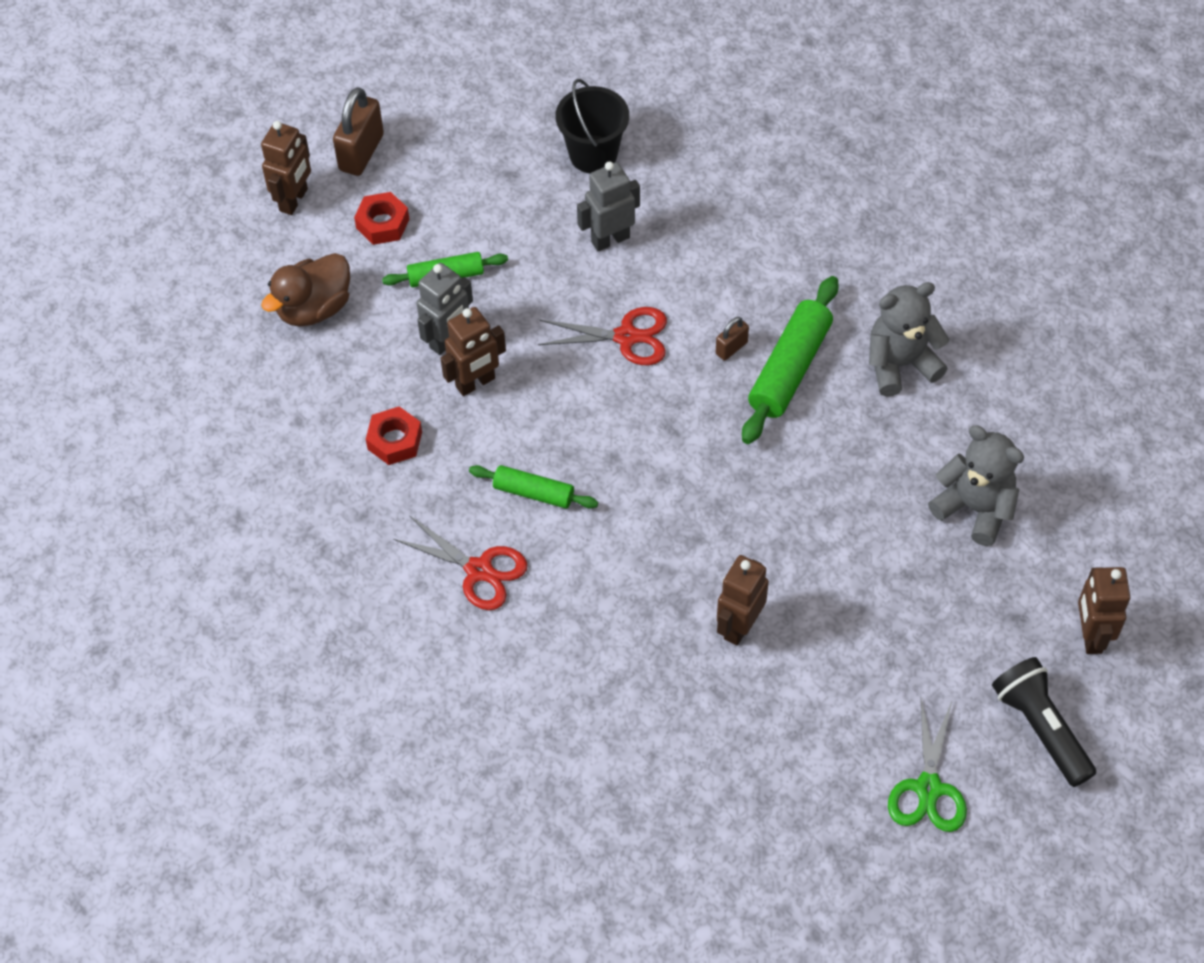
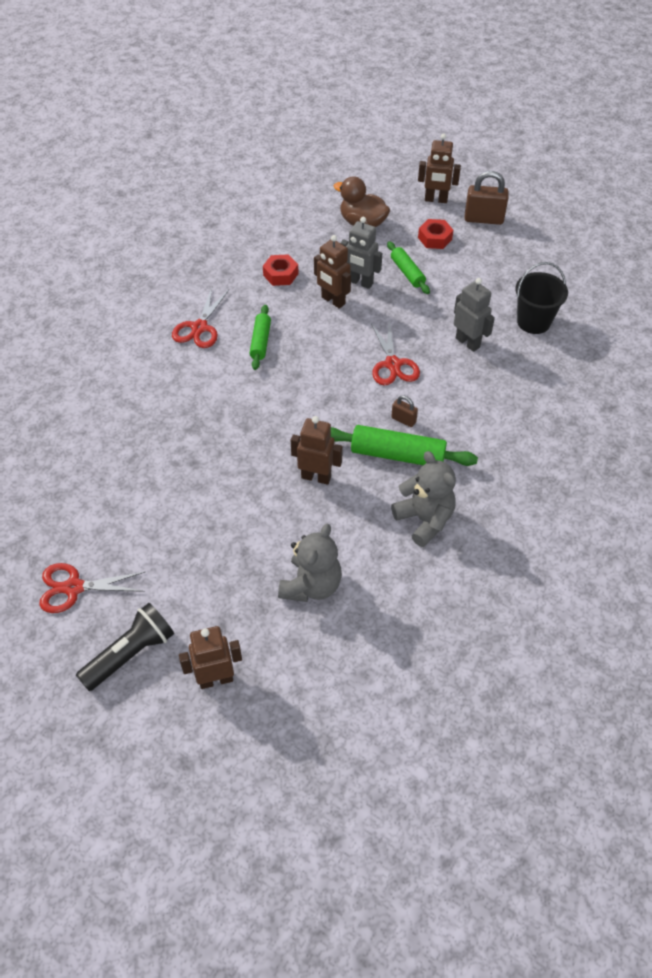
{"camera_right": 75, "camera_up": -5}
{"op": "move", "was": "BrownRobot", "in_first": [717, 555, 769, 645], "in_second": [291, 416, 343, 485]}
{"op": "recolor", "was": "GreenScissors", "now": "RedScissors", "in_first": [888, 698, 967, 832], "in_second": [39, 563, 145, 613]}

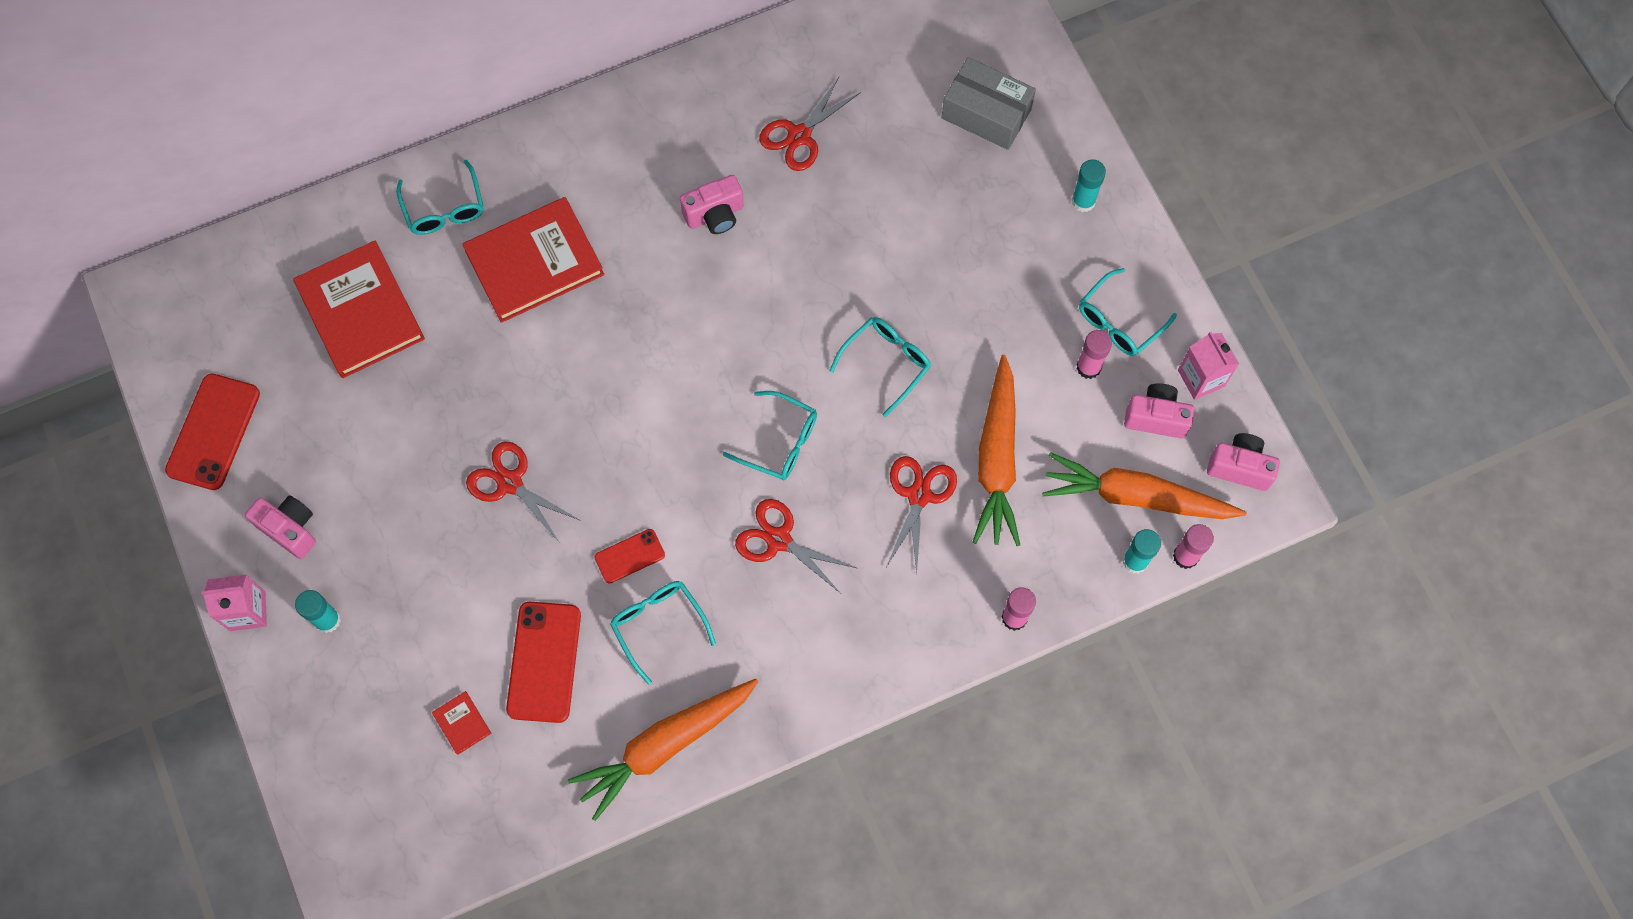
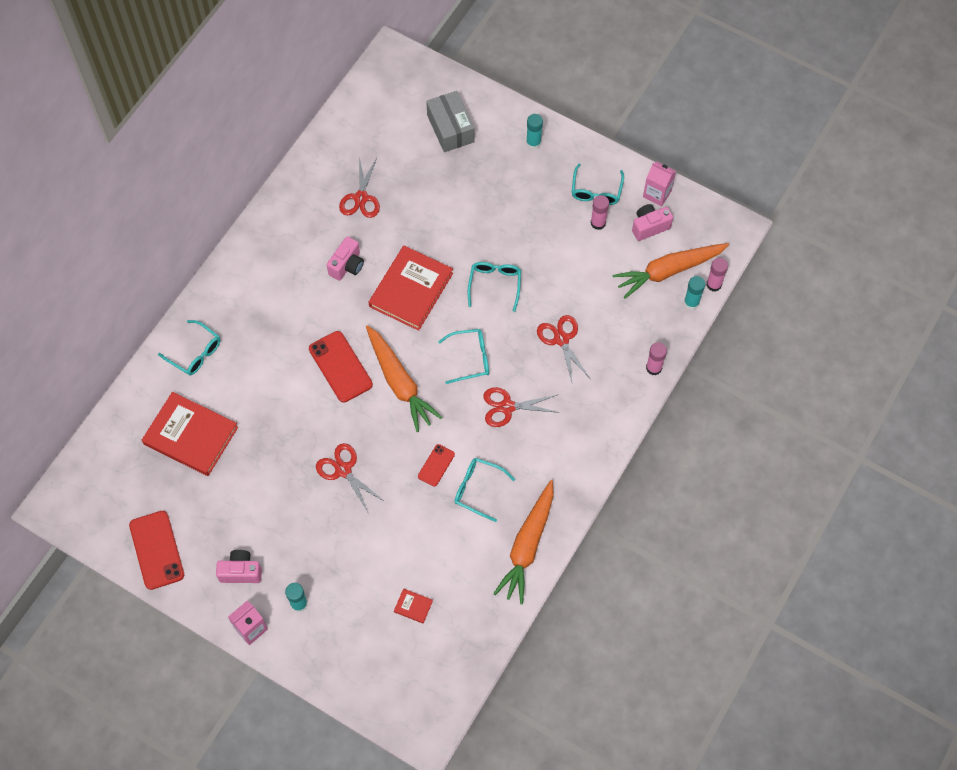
{"camera_right": -35, "camera_up": -5}
{"op": "delete", "was": "PinkCamera", "in_first": [1207, 433, 1280, 491]}
{"op": "move", "was": "RedBook", "in_first": [462, 197, 604, 323], "in_second": [369, 246, 453, 331]}
{"op": "move", "was": "RedPhone", "in_first": [506, 602, 581, 723], "in_second": [309, 331, 373, 403]}
{"op": "move", "was": "OrangeCarrot", "in_first": [973, 355, 1020, 546], "in_second": [366, 325, 443, 432]}
{"op": "rotate", "was": "RedScissors", "in_first": [466, 442, 581, 542], "in_second": [316, 443, 382, 512], "clockwise": 45}
{"op": "rotate", "was": "GreyBox", "in_first": [941, 57, 1036, 150], "in_second": [426, 91, 475, 152], "clockwise": 75}

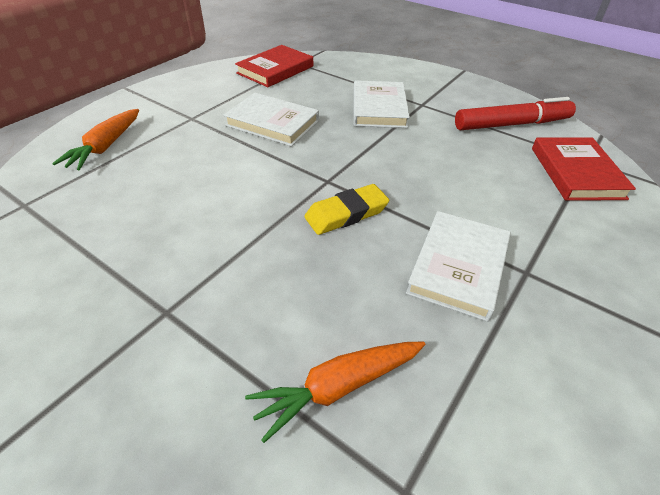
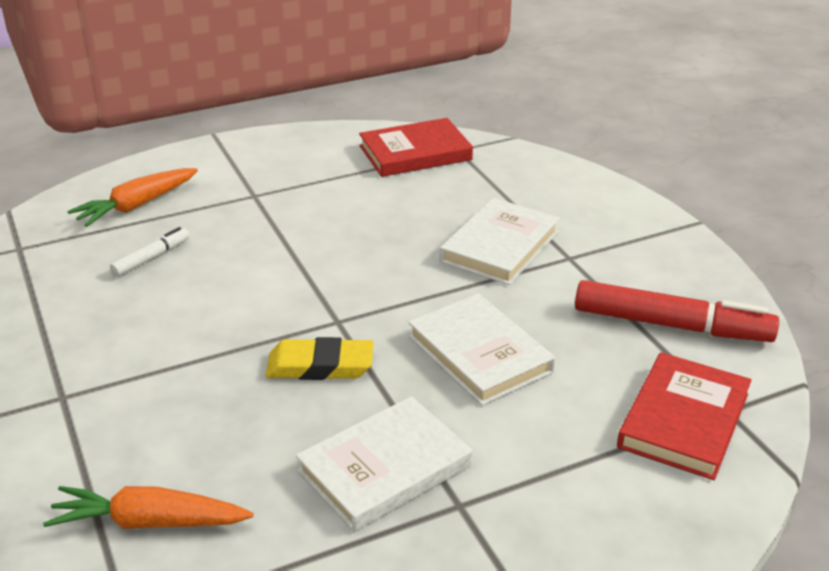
{"camera_right": 30, "camera_up": -10}
{"op": "insert", "now": "WhiteMarker", "in_second": [110, 227, 189, 277]}
{"op": "move", "was": "WhiteBook", "in_first": [223, 93, 319, 147], "in_second": [408, 293, 556, 406]}

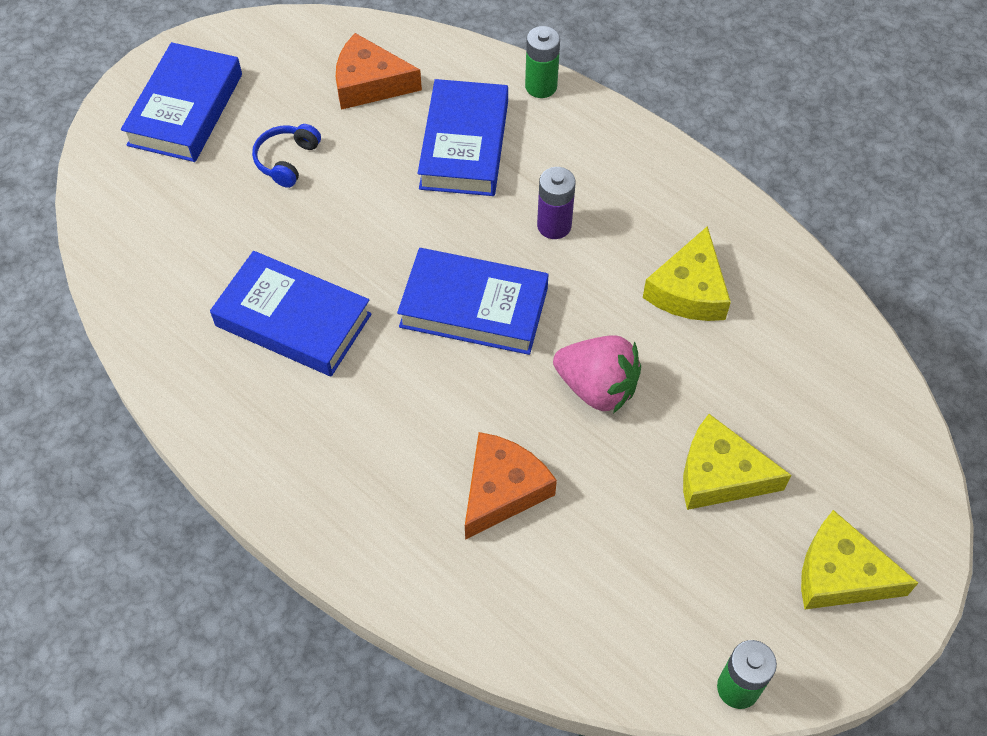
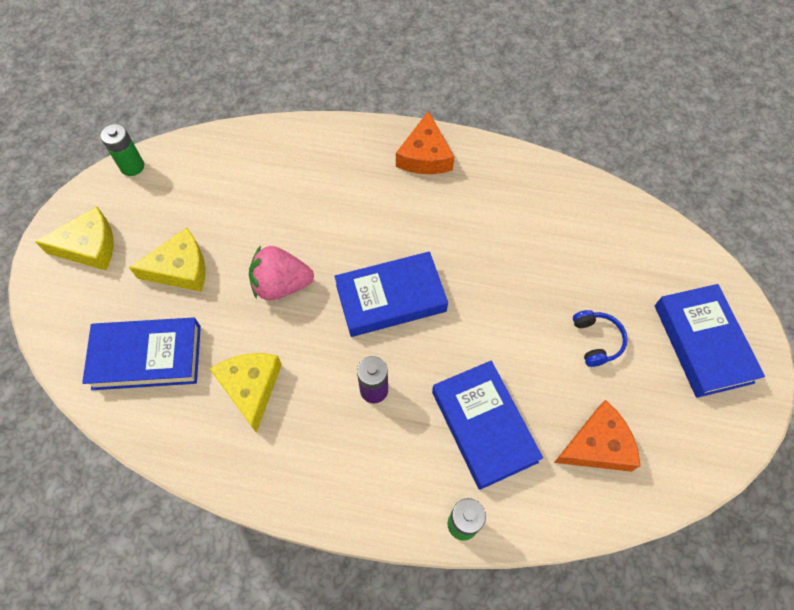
{"camera_right": 150, "camera_up": 5}
{"op": "move", "was": "BlueBook", "in_first": [210, 251, 372, 376], "in_second": [82, 317, 201, 390]}
{"op": "move", "was": "OrangeCheese", "in_first": [465, 432, 557, 540], "in_second": [396, 111, 454, 174]}

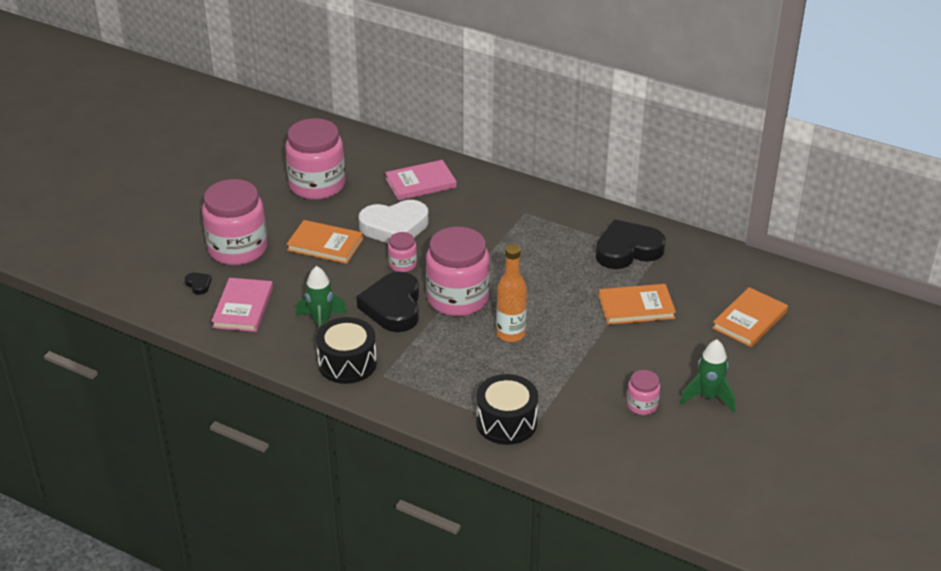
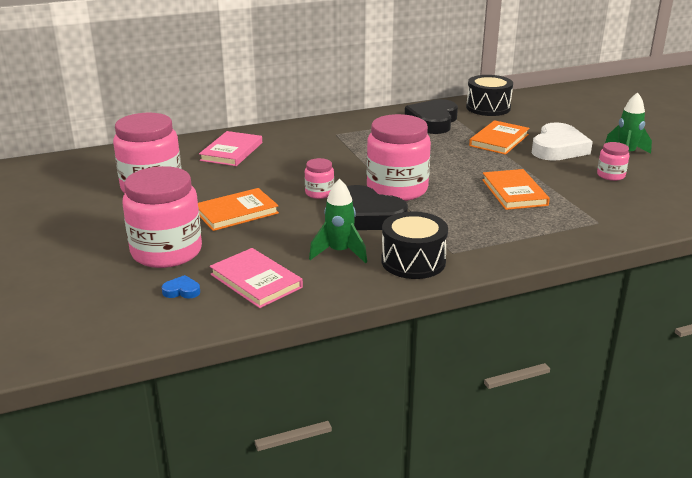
{"camera_right": -50, "camera_up": -10}
{"op": "delete", "was": "OrangeBottle", "in_first": [496, 244, 527, 342]}
{"op": "move", "was": "WhiteHeart", "in_first": [359, 200, 429, 244], "in_second": [532, 122, 593, 161]}
{"op": "move", "was": "BlackDrum", "in_first": [476, 374, 538, 445], "in_second": [466, 75, 513, 116]}
{"op": "move", "was": "OrangeBook", "in_first": [712, 287, 788, 347], "in_second": [482, 169, 550, 210]}
{"op": "recolor", "was": "BlackHeart", "now": "BlueHeart", "in_first": [185, 272, 212, 295], "in_second": [162, 275, 200, 299]}

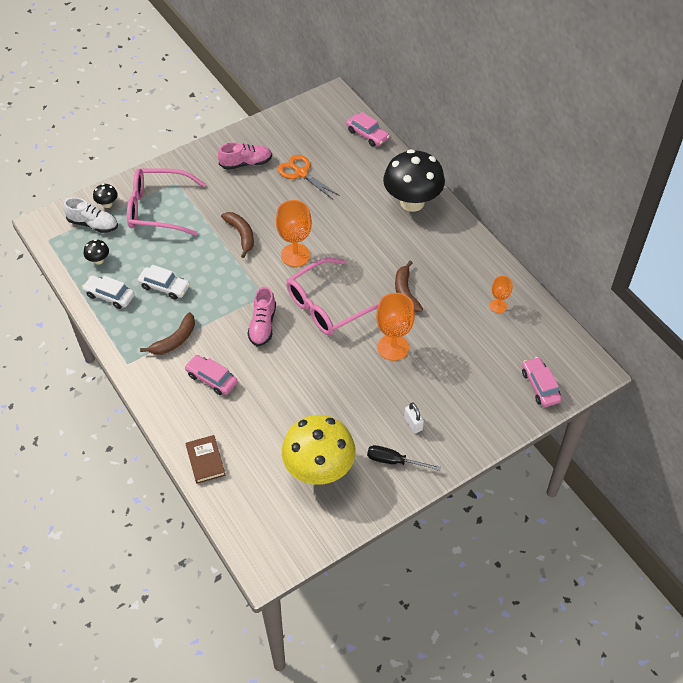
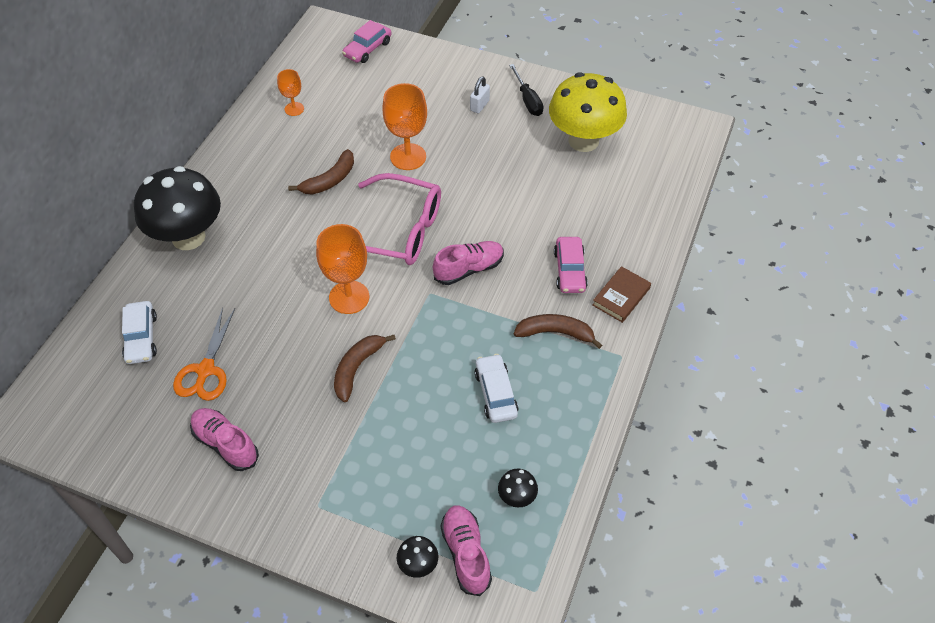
{"camera_right": -125, "camera_up": 0}
{"op": "delete", "was": "PinkGlasses", "in_first": [127, 168, 206, 236]}
{"op": "delete", "was": "PinkCar", "in_first": [346, 112, 390, 147]}
{"op": "move", "was": "WhiteCar", "in_first": [82, 275, 135, 309], "in_second": [122, 301, 157, 364]}
{"op": "move", "was": "BrownBook", "in_first": [185, 435, 226, 484], "in_second": [592, 266, 651, 323]}
{"op": "recolor", "was": "WhiteShoe", "now": "PinkShoe", "in_first": [63, 197, 118, 233], "in_second": [440, 505, 492, 596]}

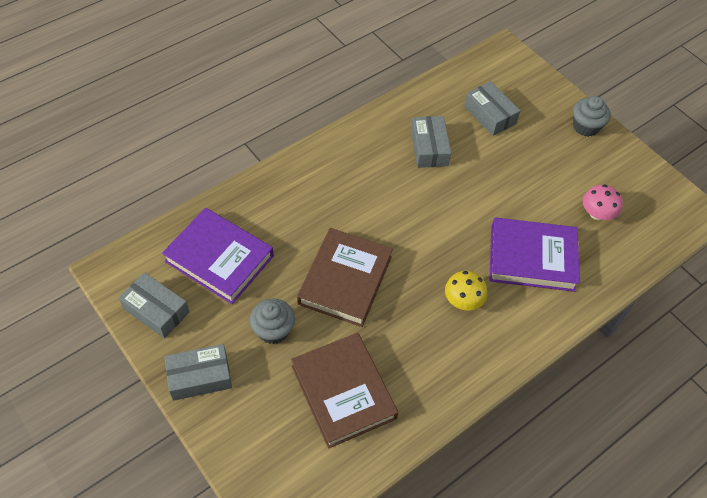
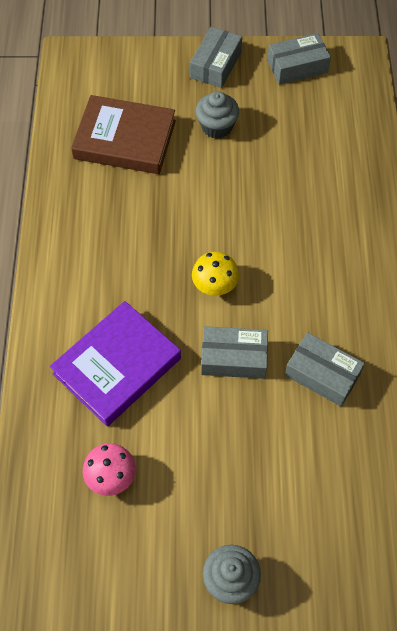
{"camera_right": 130, "camera_up": 5}
{"op": "delete", "was": "PurpleBook", "in_first": [162, 208, 274, 304]}
{"op": "delete", "was": "BrownBook", "in_first": [297, 228, 393, 327]}
{"op": "move", "was": "YellowMushroom", "in_first": [445, 271, 487, 311], "in_second": [192, 252, 239, 296]}
{"op": "move", "was": "GreyBox", "in_first": [464, 81, 520, 136], "in_second": [201, 326, 268, 379]}

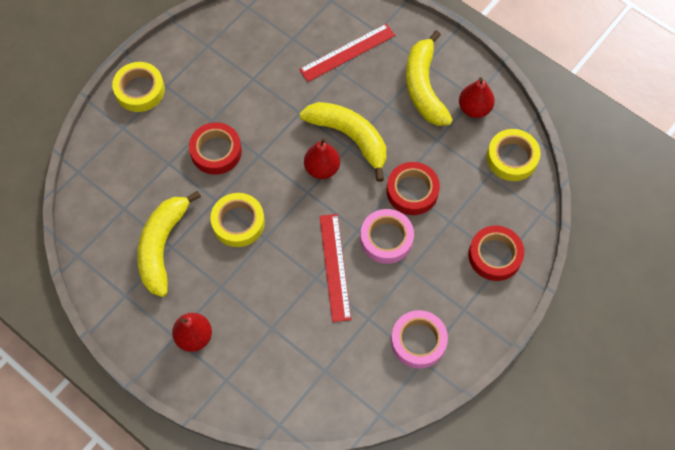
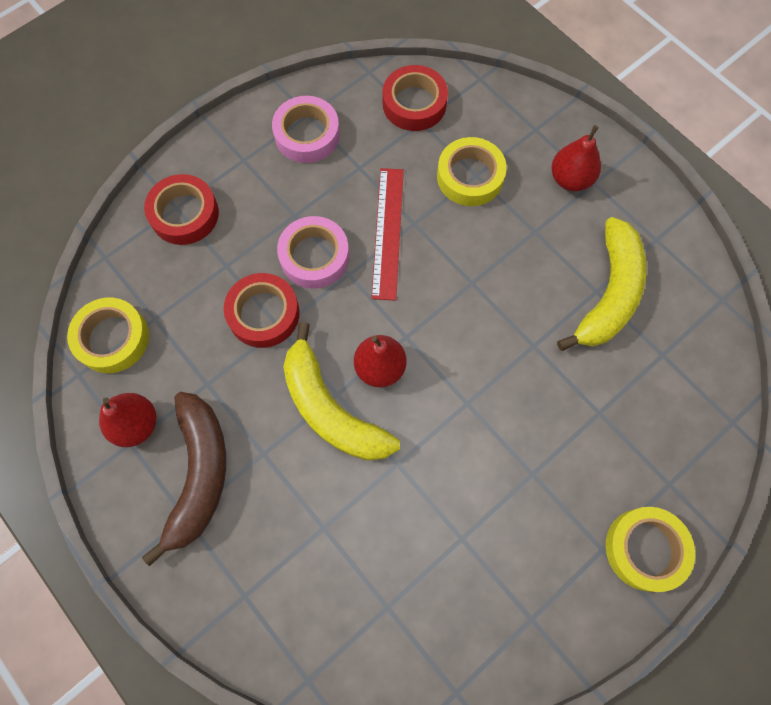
{"camera_right": -170, "camera_up": 5}
{"op": "delete", "was": "RedRuler", "in_first": [299, 23, 395, 82]}
{"op": "move", "was": "RedTape", "in_first": [189, 122, 242, 175], "in_second": [382, 65, 448, 131]}
{"op": "move", "was": "YellowTape", "in_first": [210, 193, 265, 247], "in_second": [437, 137, 507, 206]}
{"op": "recolor", "was": "YellowBanana", "now": "BrownBanana", "in_first": [406, 30, 453, 126], "in_second": [142, 392, 226, 566]}

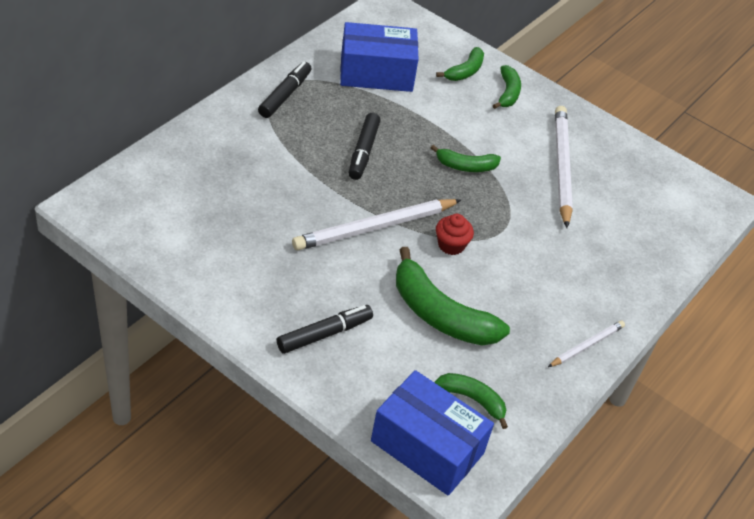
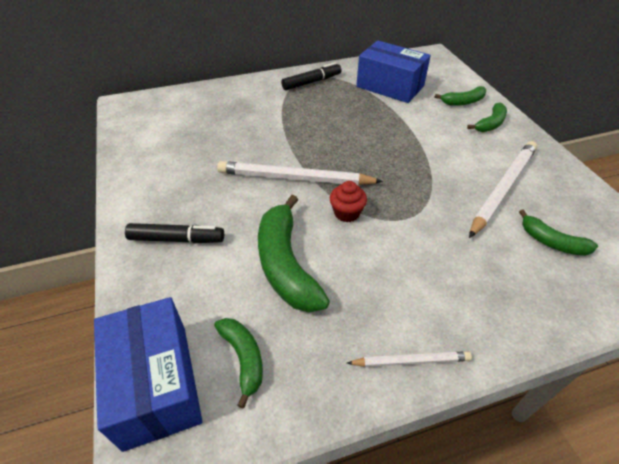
{"camera_right": 40, "camera_up": 0}
{"op": "delete", "was": "BlackMarker", "in_first": [349, 113, 381, 180]}
{"op": "move", "was": "GreenBanana", "in_first": [431, 145, 501, 172], "in_second": [519, 209, 598, 256]}

